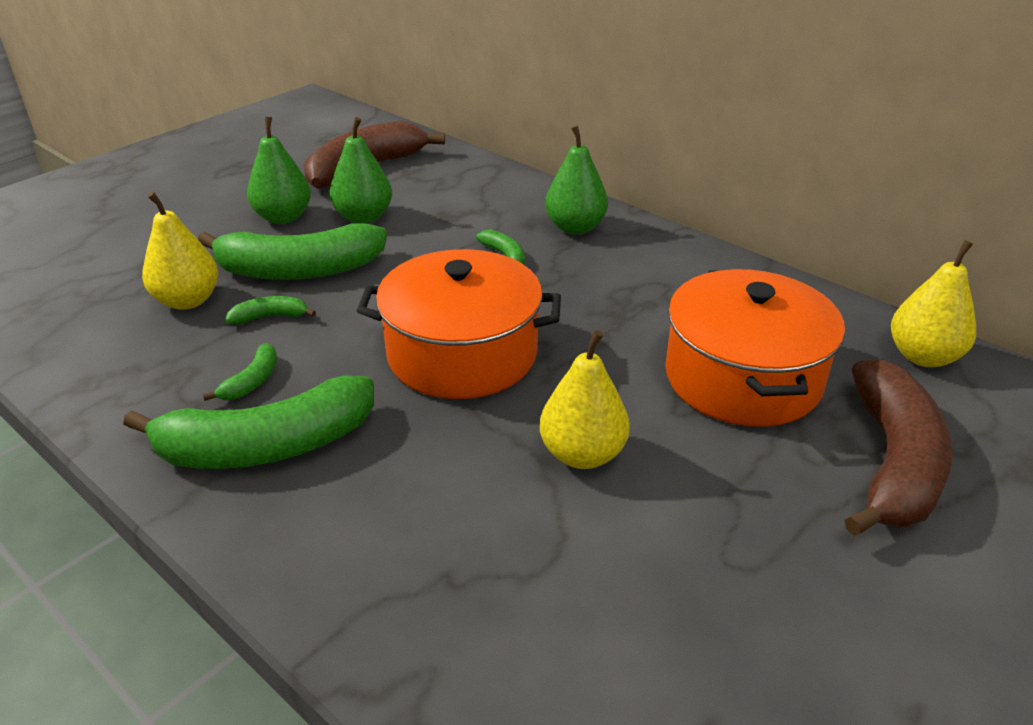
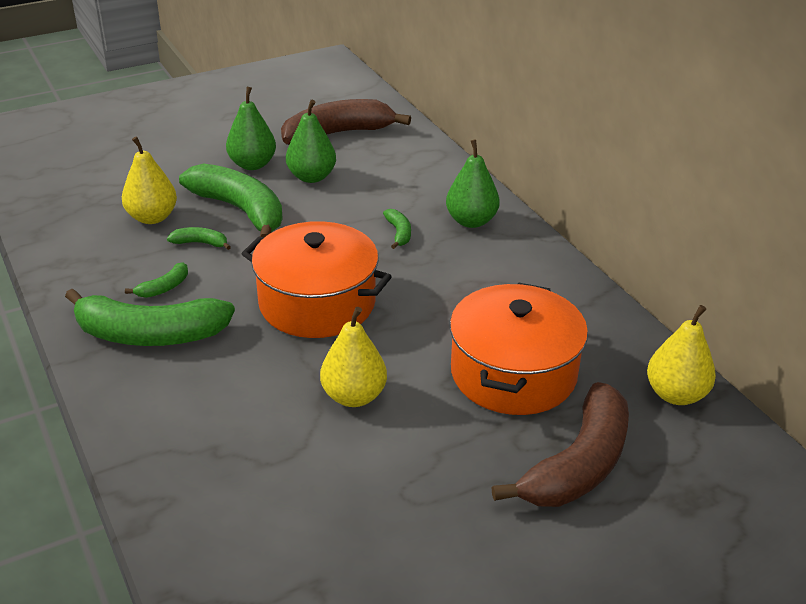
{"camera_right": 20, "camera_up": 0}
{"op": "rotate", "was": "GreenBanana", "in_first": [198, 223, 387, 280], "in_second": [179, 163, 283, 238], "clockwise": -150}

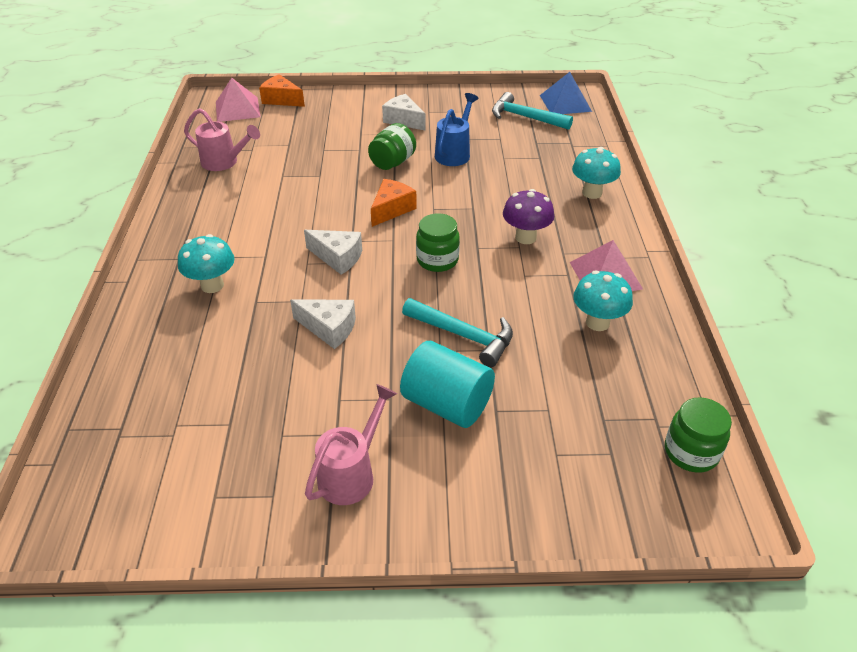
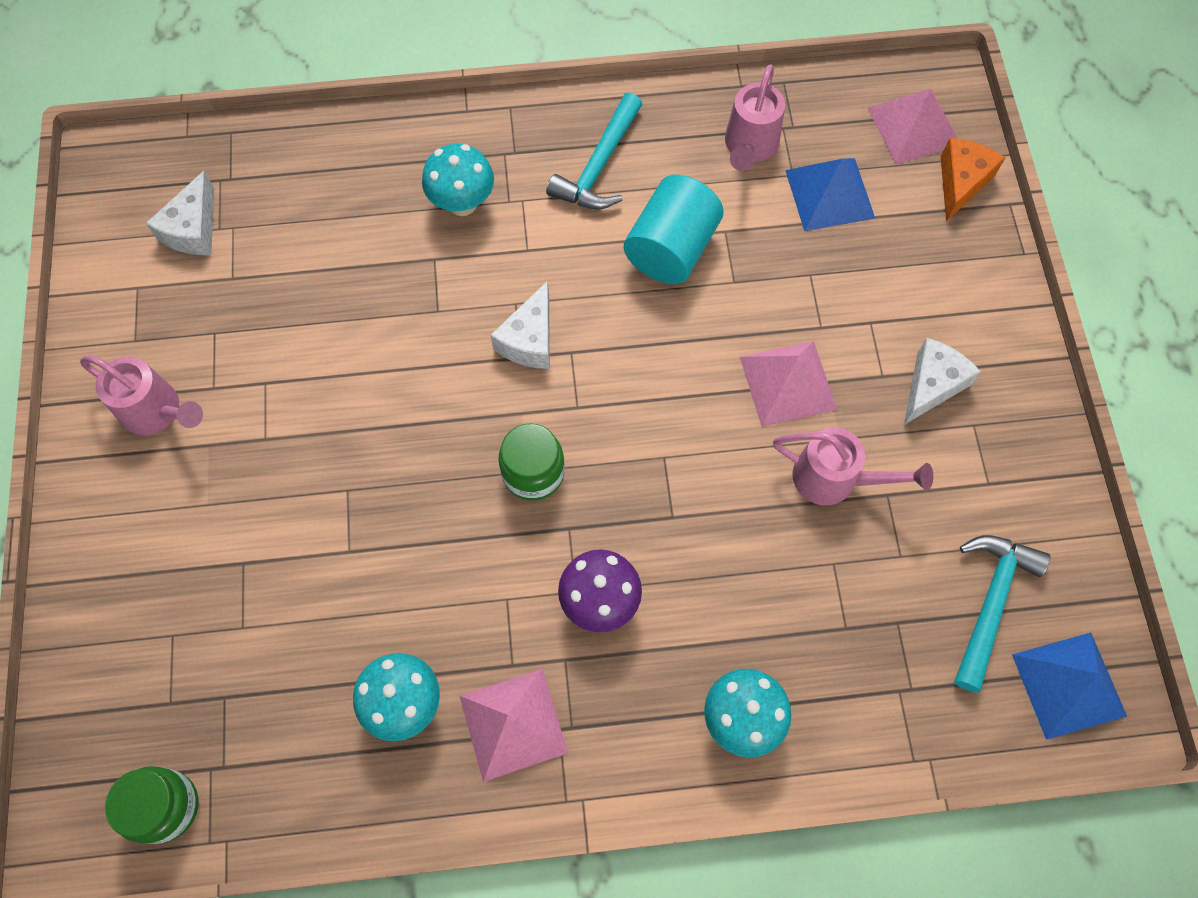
{"camera_right": 85, "camera_up": 25}
{"op": "delete", "was": "OrangeCheese", "in_first": [371, 179, 417, 227]}
{"op": "insert", "now": "BluePyramid", "in_second": [785, 158, 875, 231]}
{"op": "move", "was": "WhiteCheese", "in_first": [290, 299, 356, 349], "in_second": [146, 171, 214, 255]}
{"op": "move", "was": "TurquoiseCylinder", "in_first": [400, 341, 495, 428], "in_second": [624, 175, 724, 284]}
{"op": "move", "was": "TurquoiseHammer", "in_first": [402, 298, 513, 367], "in_second": [546, 93, 643, 209]}
{"op": "replace", "was": "GreenJar", "now": "PinkPyramid", "in_first": [368, 123, 416, 170], "in_second": [740, 341, 837, 427]}
{"op": "recolor", "was": "BlueWateringCan", "now": "PinkWateringCan", "in_first": [435, 93, 479, 166], "in_second": [773, 427, 933, 505]}

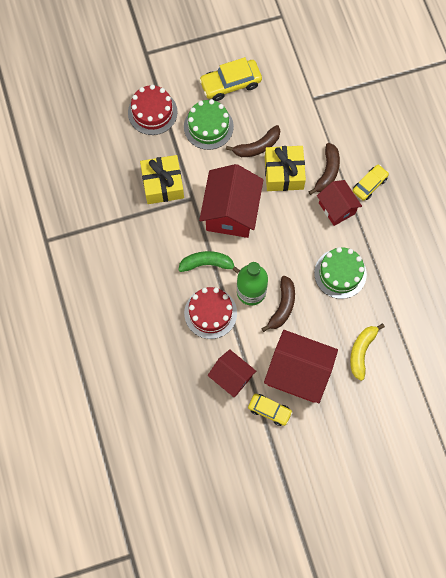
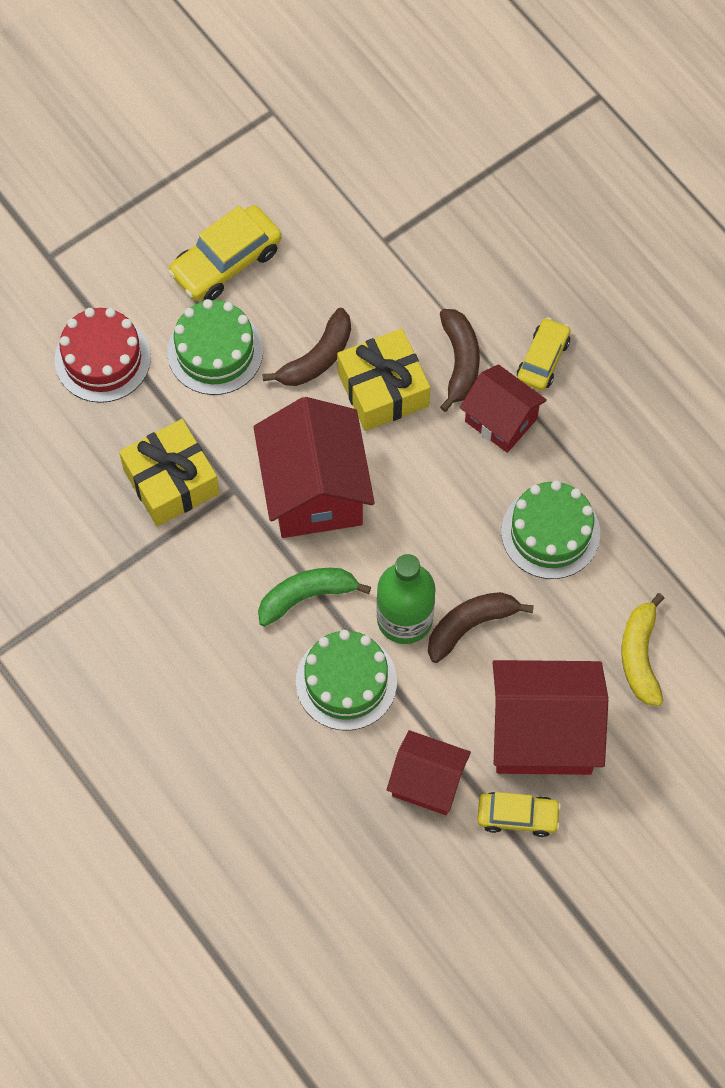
{"camera_right": -20, "camera_up": -5}
{"op": "recolor", "was": "RedCake", "now": "GreenCake", "in_first": [184, 287, 237, 339], "in_second": [296, 630, 397, 730]}
{"op": "rotate", "was": "BrownBanana", "in_first": [261, 276, 295, 332], "in_second": [428, 592, 534, 663], "clockwise": -120}

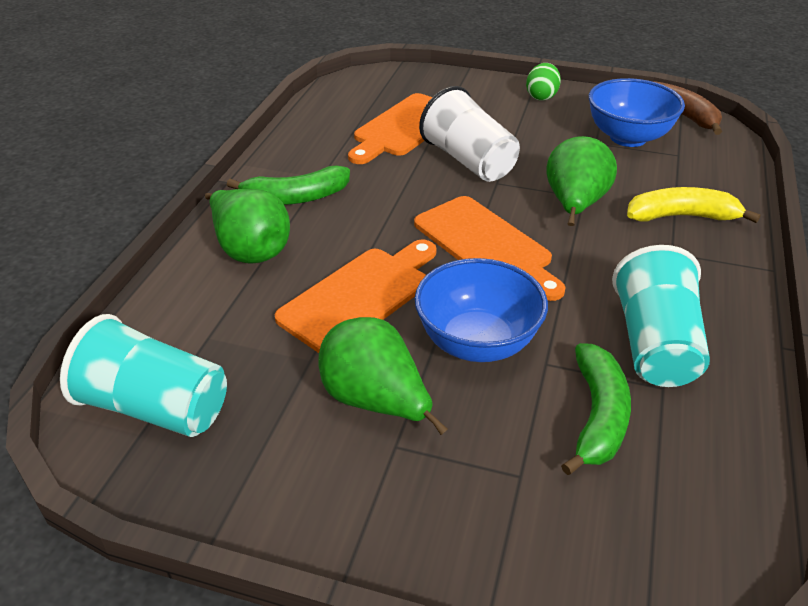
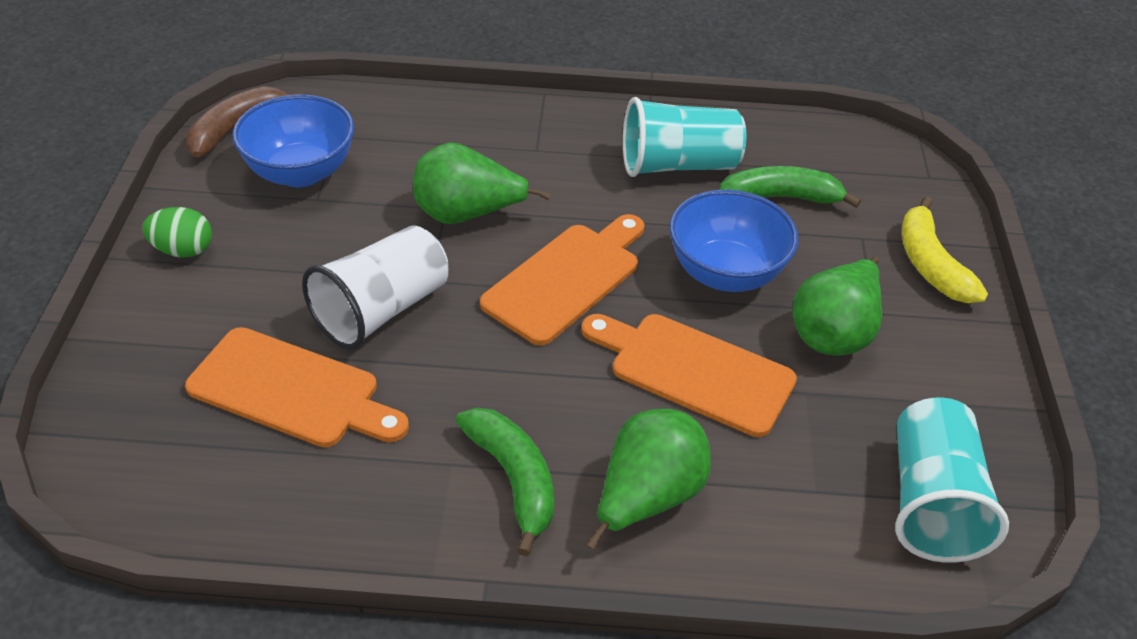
{"camera_right": -105, "camera_up": 5}
{"op": "move", "was": "YellowBanana", "in_first": [627, 187, 761, 223], "in_second": [901, 196, 988, 303]}

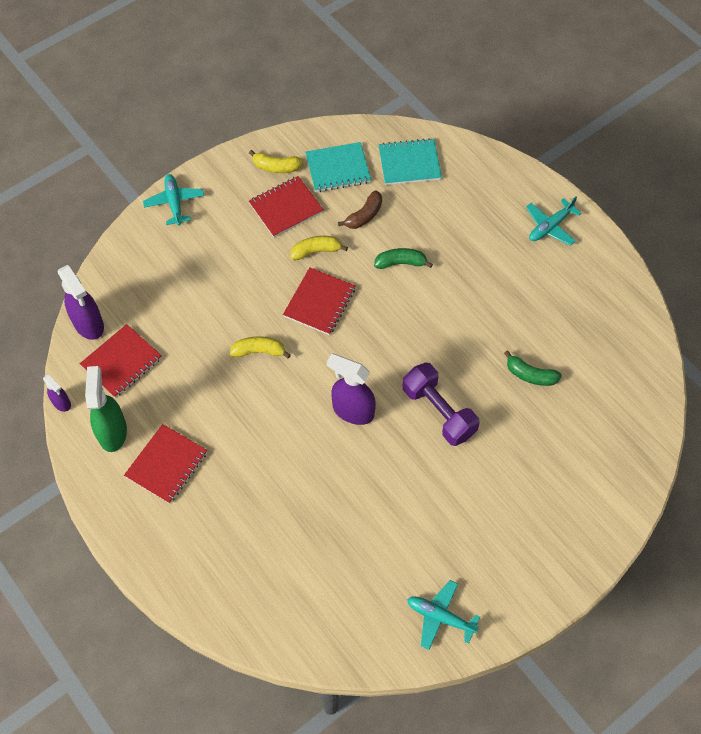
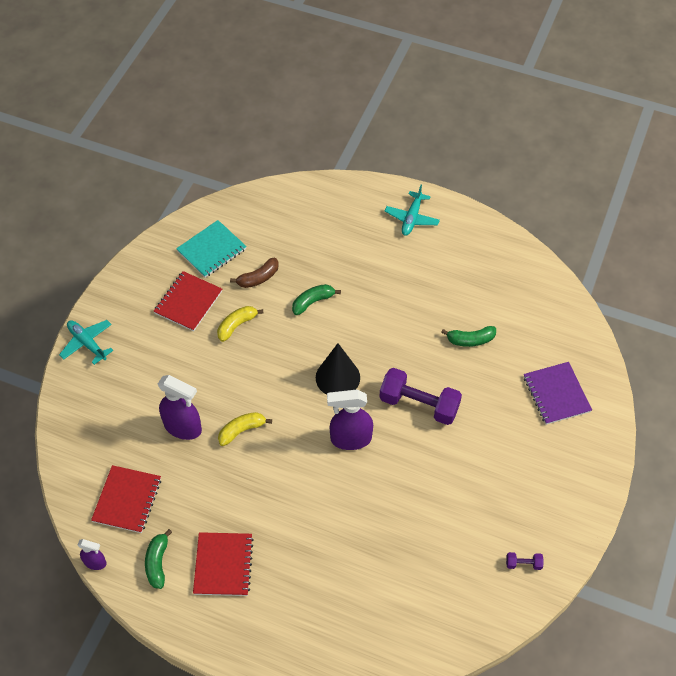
{"camera_right": -30, "camera_up": -5}
{"op": "delete", "was": "YellowBanana", "in_first": [249, 150, 303, 173]}
{"op": "delete", "was": "RedNotebook", "in_first": [283, 267, 356, 335]}
{"op": "delete", "was": "TurquoiseNotebook", "in_first": [378, 138, 442, 185]}
{"op": "insert", "now": "BlackCone", "in_second": [316, 343, 360, 395]}
{"op": "insert", "now": "PurpleNotebook", "in_second": [524, 362, 592, 425]}
{"op": "move", "was": "PurpleSprayBottle", "in_first": [58, 265, 104, 340], "in_second": [158, 375, 202, 440]}
{"op": "replace", "was": "GreenSprayBottle", "now": "GreenBanana", "in_first": [85, 366, 127, 452], "in_second": [145, 529, 172, 589]}
{"op": "replace", "was": "TurquoisePlane", "now": "PurpleDumbbell", "in_first": [407, 580, 480, 650], "in_second": [506, 552, 544, 570]}
{"op": "rotate", "was": "BrownBanana", "in_first": [338, 191, 382, 229], "in_second": [230, 258, 279, 288], "clockwise": 45}

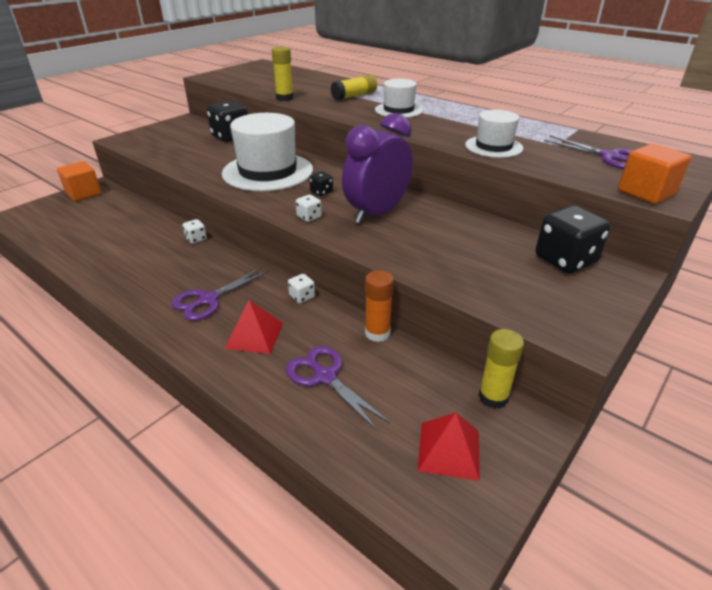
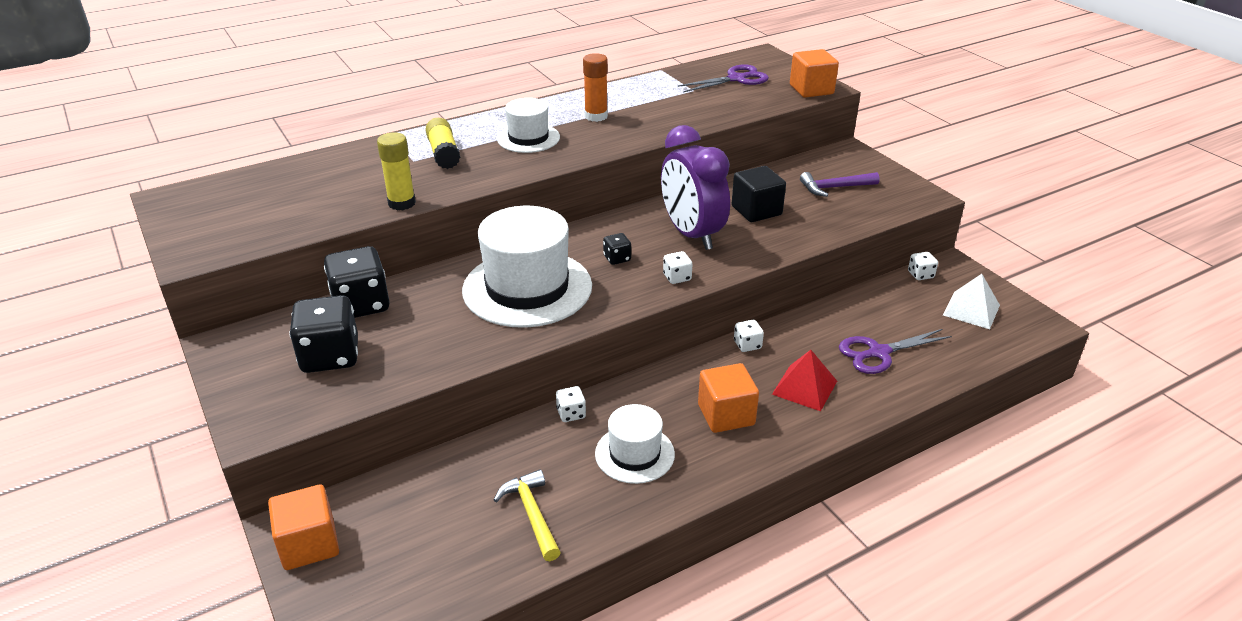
{"camera_right": -70, "camera_up": 0}
{"op": "insert", "now": "YellowHammer", "in_second": [494, 469, 561, 561]}
{"op": "insert", "now": "BlackCube", "in_second": [732, 166, 786, 222]}
{"op": "insert", "now": "PurpleHammer", "in_second": [800, 172, 880, 197]}
{"op": "move", "was": "OrangeGlueStick", "in_first": [365, 270, 394, 342], "in_second": [583, 53, 608, 122]}
{"op": "move", "was": "WhiteHat", "in_first": [465, 110, 523, 158], "in_second": [595, 404, 675, 484]}
{"op": "move", "was": "BlackDice", "in_first": [536, 205, 611, 273], "in_second": [289, 295, 358, 373]}
{"op": "replace", "was": "PurpleScissors", "now": "OrangeCube", "in_first": [171, 267, 269, 321], "in_second": [698, 363, 759, 433]}
{"op": "replace", "was": "YellowGlueStick", "now": "WhiteDice", "in_first": [478, 329, 524, 409], "in_second": [908, 252, 938, 280]}
{"op": "recolor", "was": "RedPyramid", "now": "WhitePyramid", "in_first": [418, 413, 480, 481], "in_second": [943, 274, 1000, 329]}

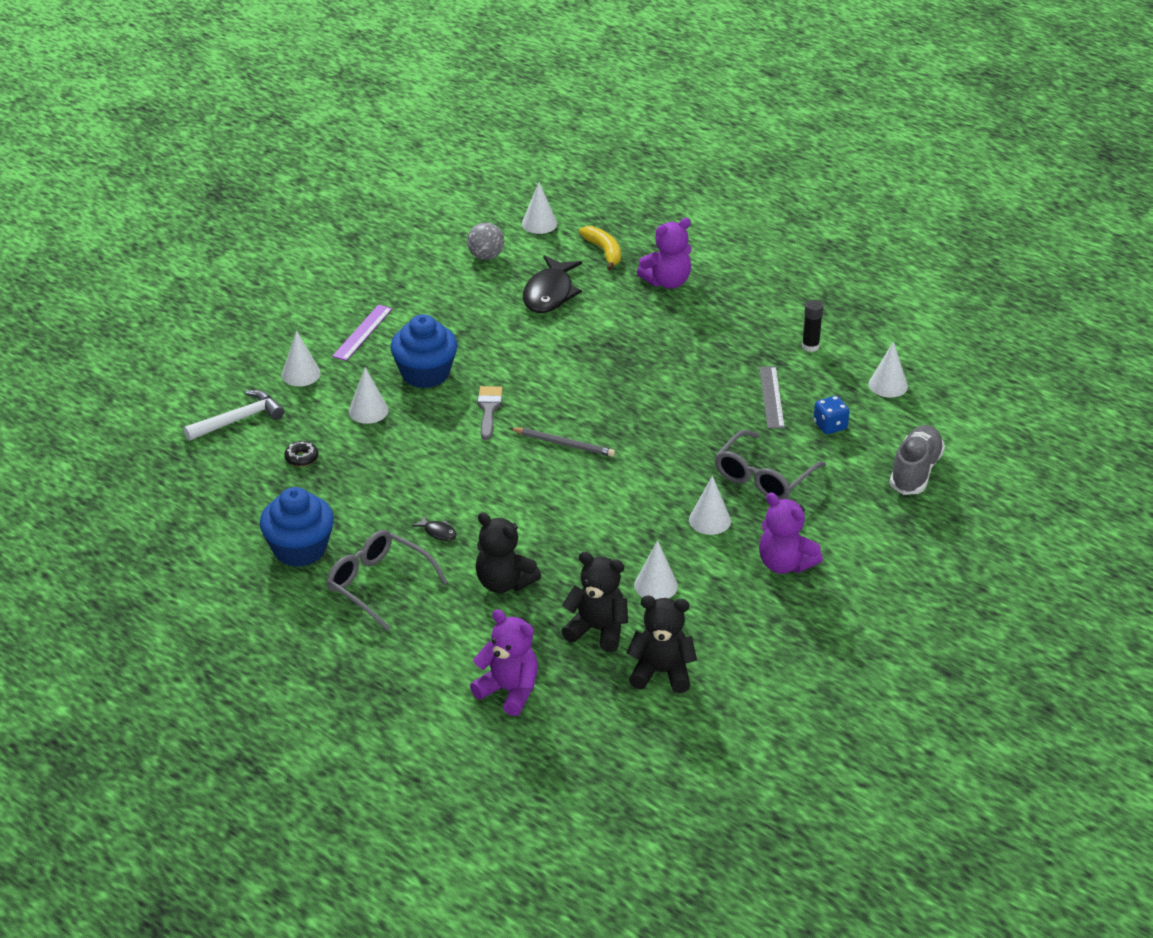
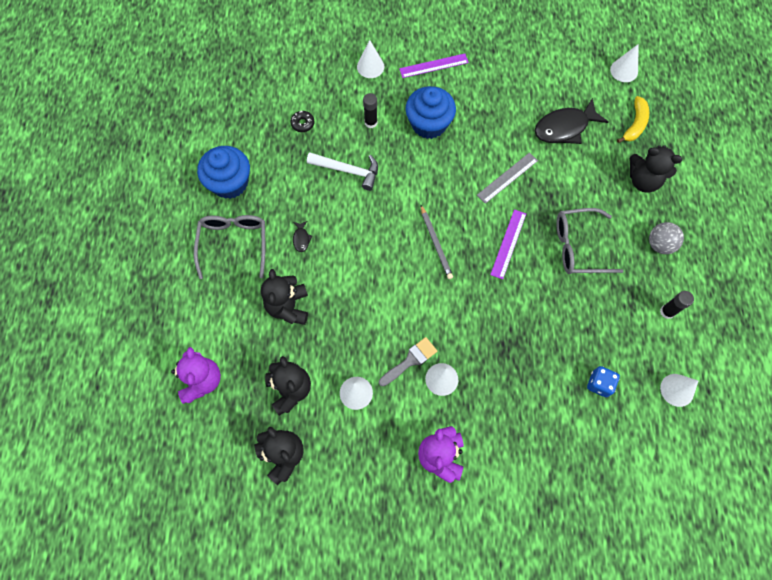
{"camera_right": 50, "camera_up": 30}
{"op": "delete", "was": "GreyShoe", "in_first": [890, 425, 945, 495]}
{"op": "insert", "now": "PurpleRuler", "in_second": [490, 209, 526, 279]}
{"op": "move", "was": "WhiteHammer", "in_first": [184, 390, 284, 441], "in_second": [307, 152, 378, 191]}
{"op": "move", "was": "GreyBall", "in_first": [467, 223, 504, 260], "in_second": [649, 222, 684, 254]}
{"op": "move", "was": "GreyBrush", "in_first": [478, 386, 503, 440], "in_second": [379, 337, 437, 386]}
{"op": "move", "was": "GreyGlasses", "in_first": [715, 430, 826, 500], "in_second": [556, 208, 624, 274]}
{"op": "move", "was": "GreyRuler", "in_first": [759, 366, 785, 429], "in_second": [477, 152, 538, 204]}
{"op": "replace", "was": "WhiteCone", "now": "BlackGlueStick", "in_first": [349, 367, 389, 424], "in_second": [363, 93, 378, 128]}
{"op": "recolor", "was": "PurpleTeddyBear", "now": "BlackTeddyBear", "in_first": [637, 218, 692, 289], "in_second": [630, 145, 682, 193]}

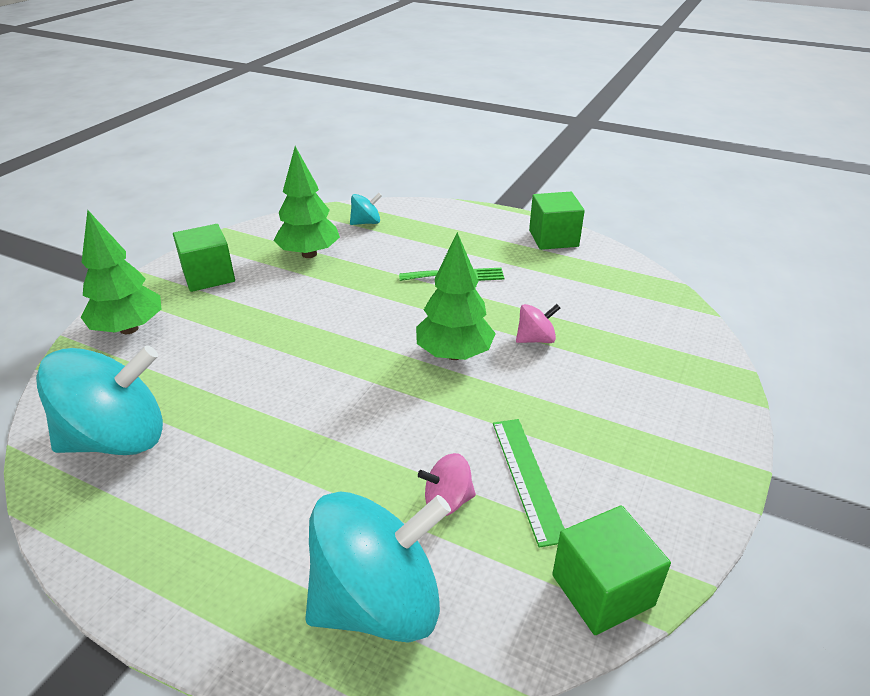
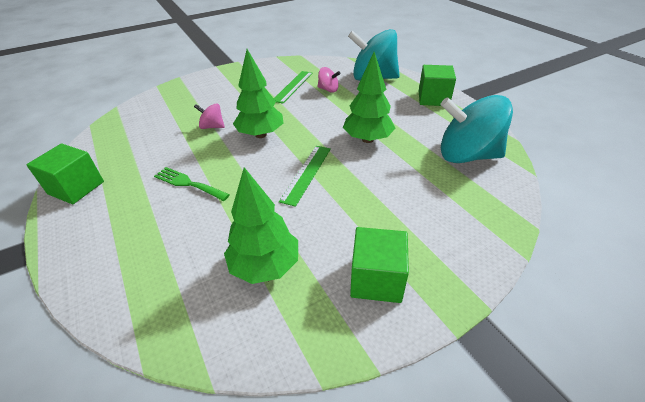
{"camera_right": -145, "camera_up": 5}
{"op": "delete", "was": "TurquoiseSpinningTop", "in_first": [350, 193, 382, 225]}
{"op": "insert", "now": "GreenRuler", "in_second": [279, 146, 331, 207]}
{"op": "move", "was": "GreenTree", "in_first": [81, 210, 161, 334], "in_second": [343, 52, 396, 143]}
{"op": "move", "was": "GreenCube", "in_first": [552, 505, 671, 635], "in_second": [419, 65, 456, 106]}

